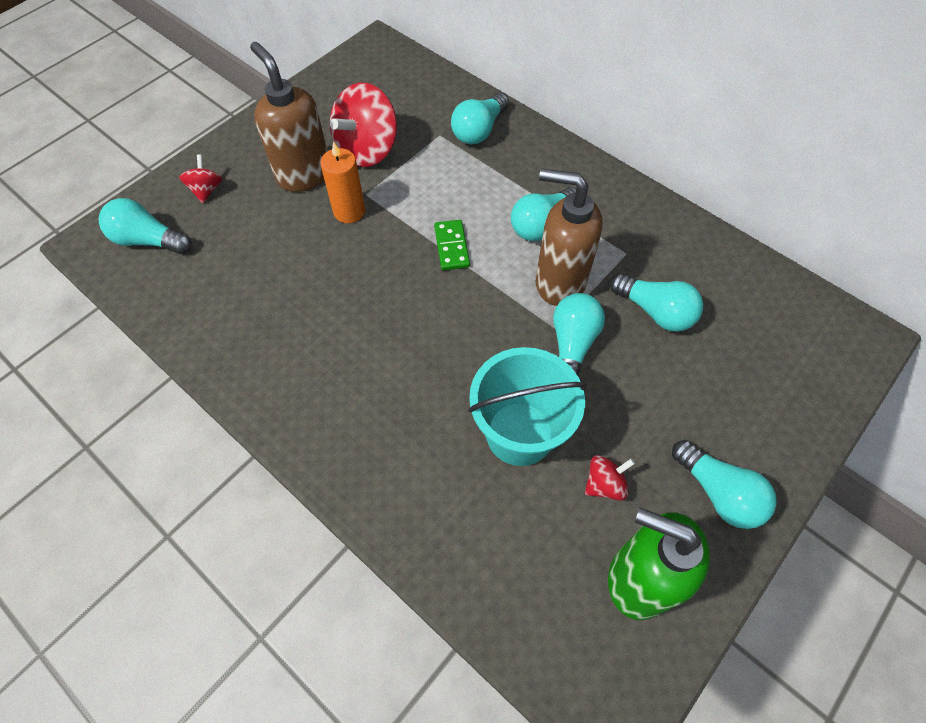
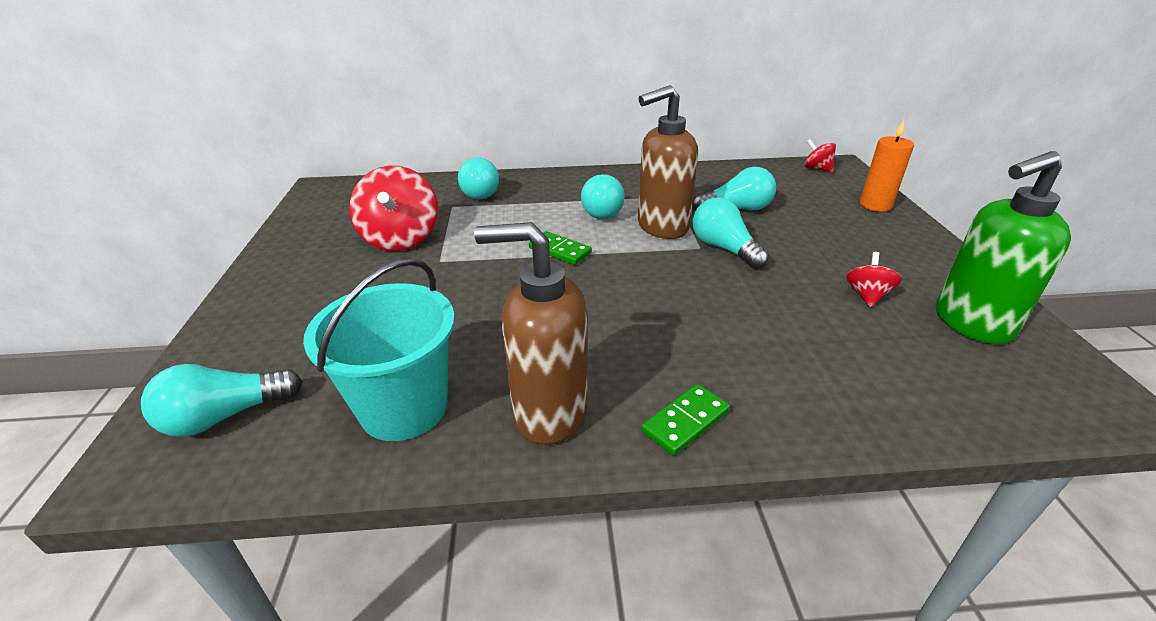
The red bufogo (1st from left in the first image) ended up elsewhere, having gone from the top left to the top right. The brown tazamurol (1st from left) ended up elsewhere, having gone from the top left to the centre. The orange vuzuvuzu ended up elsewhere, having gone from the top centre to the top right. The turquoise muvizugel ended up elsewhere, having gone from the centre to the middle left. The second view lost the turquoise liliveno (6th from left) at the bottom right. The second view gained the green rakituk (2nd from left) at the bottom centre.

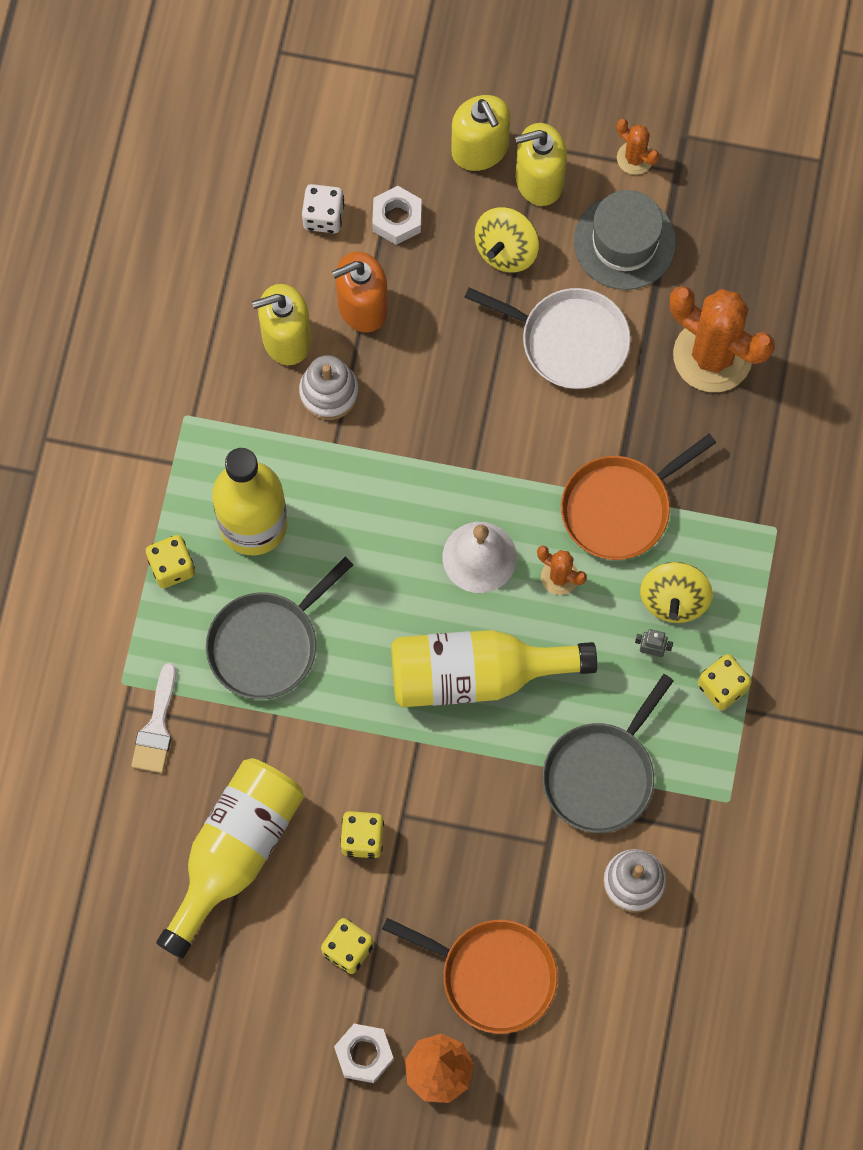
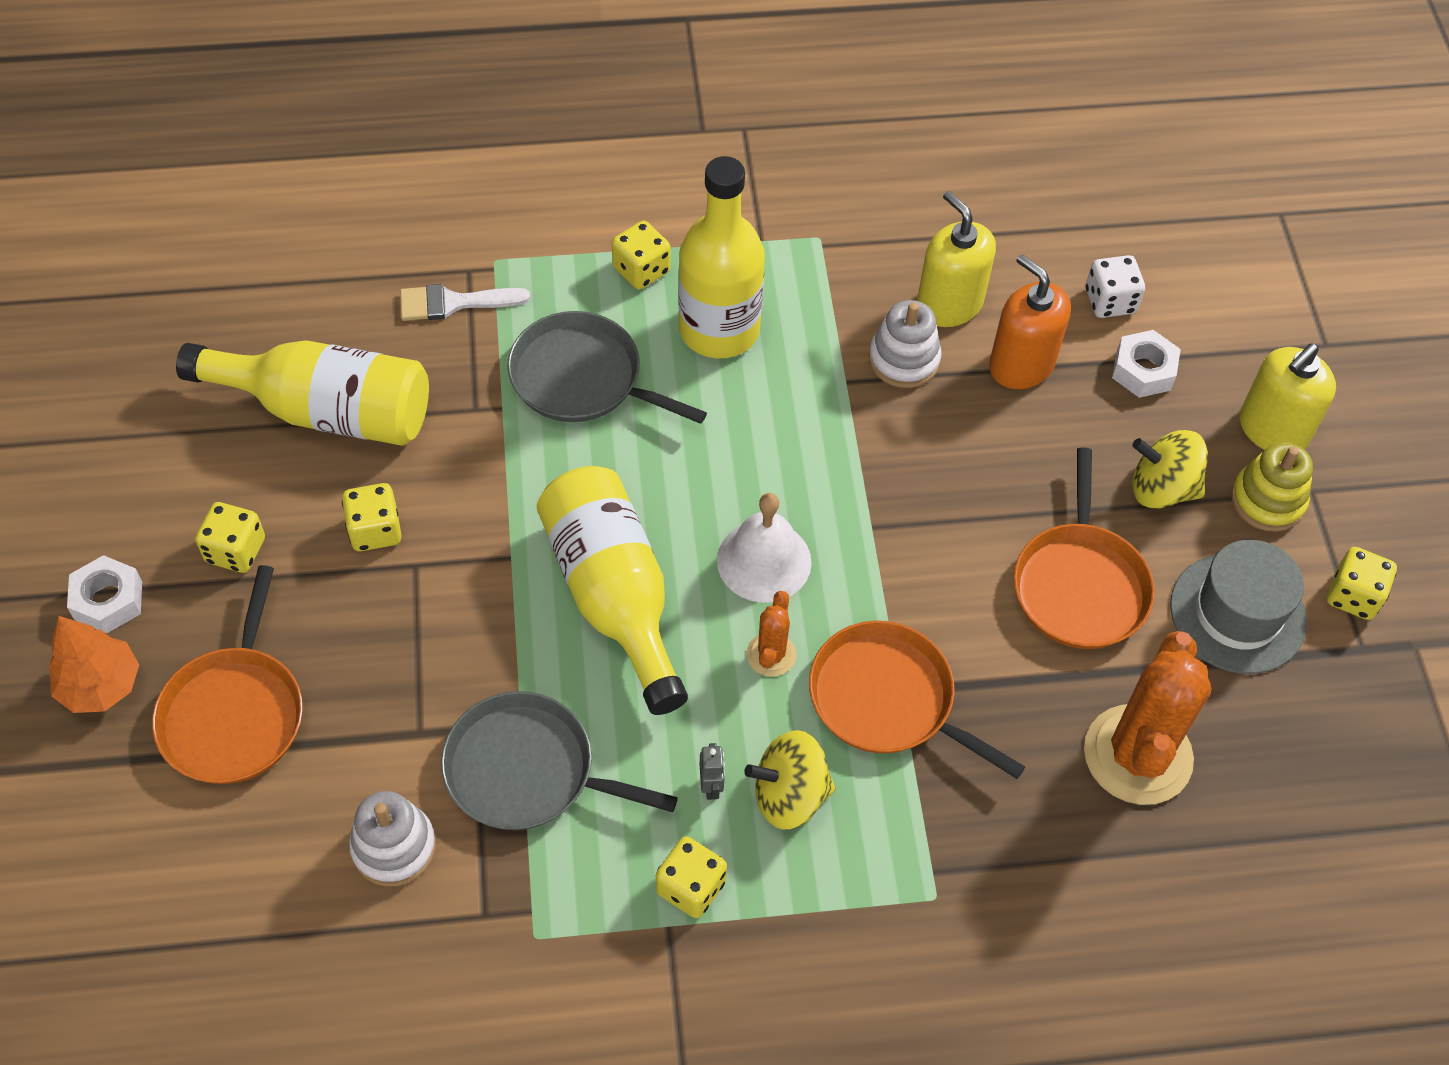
What was the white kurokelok at the top centre turned into the orange kurokelok (3rd from left) at the middle right. Where the yellow tazamurol (3rd from left) stood at the top centre, the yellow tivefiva came to stand at the middle right. Where the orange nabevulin (2nd from left) stood at the top right, the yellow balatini (5th from left) came to stand at the middle right.

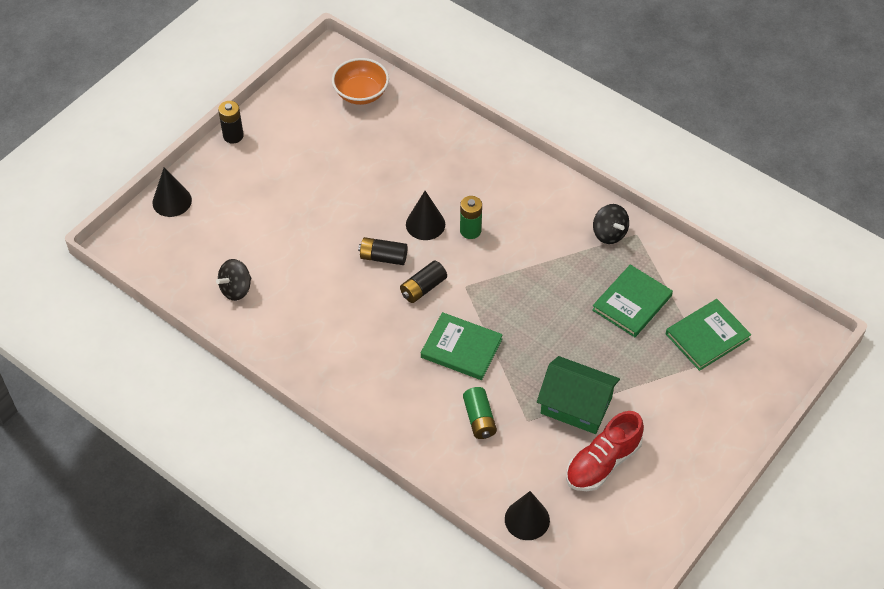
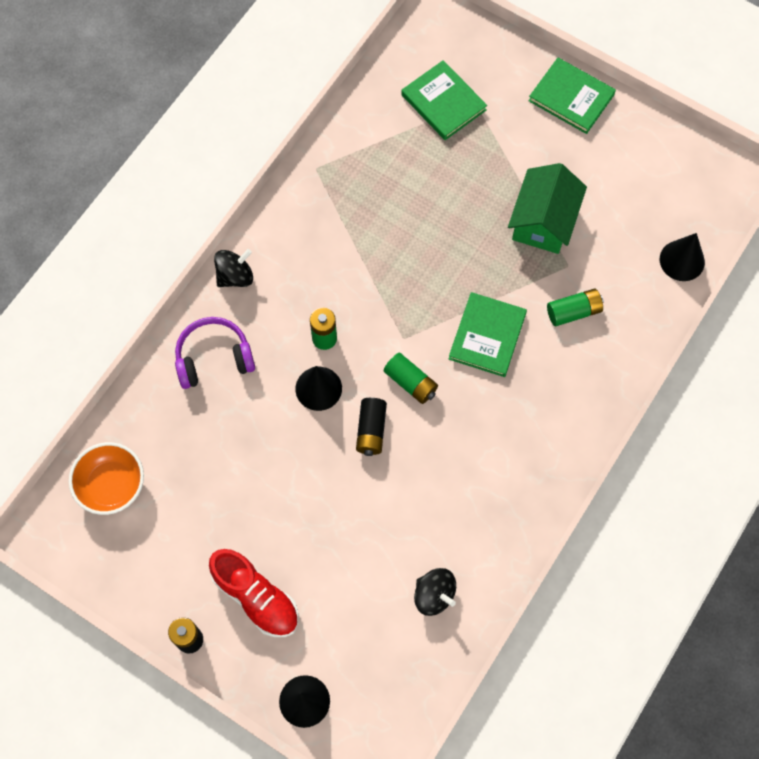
What was the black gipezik (3rd from left) at the centre turned into the green gipezik (2nd from left) at the centre. The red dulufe ended up elsewhere, having gone from the bottom right to the bottom centre. The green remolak (2nd from left in the first image) ended up elsewhere, having gone from the middle right to the top right. The black bufogo (2nd from left in the first image) ended up elsewhere, having gone from the middle right to the middle left. The second view gained the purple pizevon at the middle left.

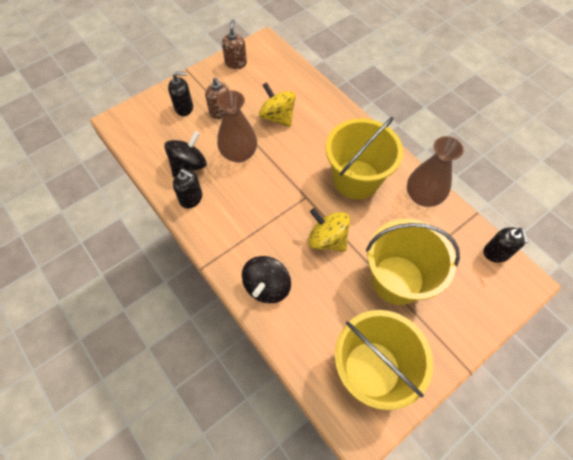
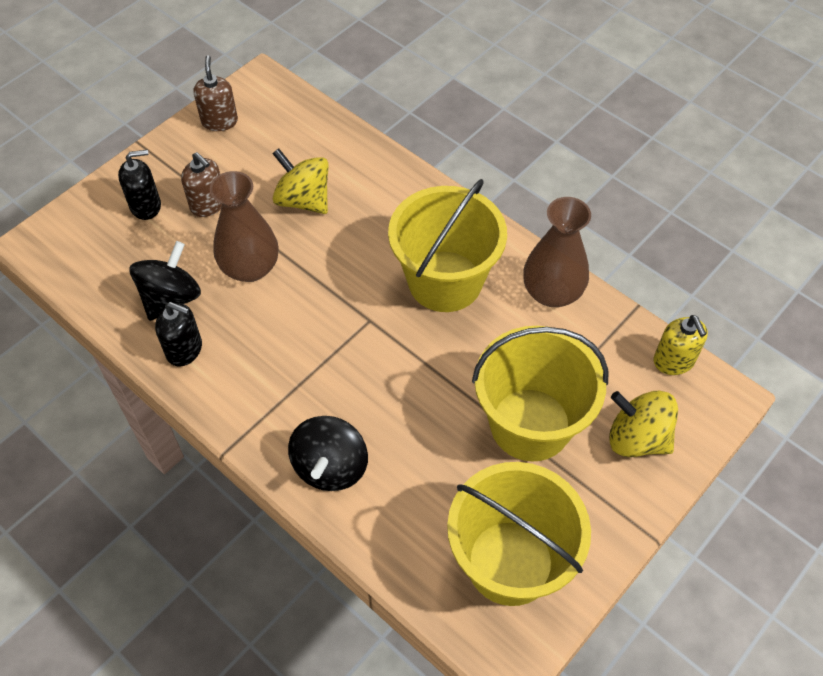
The yellow bufogo (2nd from left) ended up elsewhere, having gone from the centre to the middle right. What was the black tazamurol (3rd from left) at the middle right turned into the yellow tazamurol at the middle right.

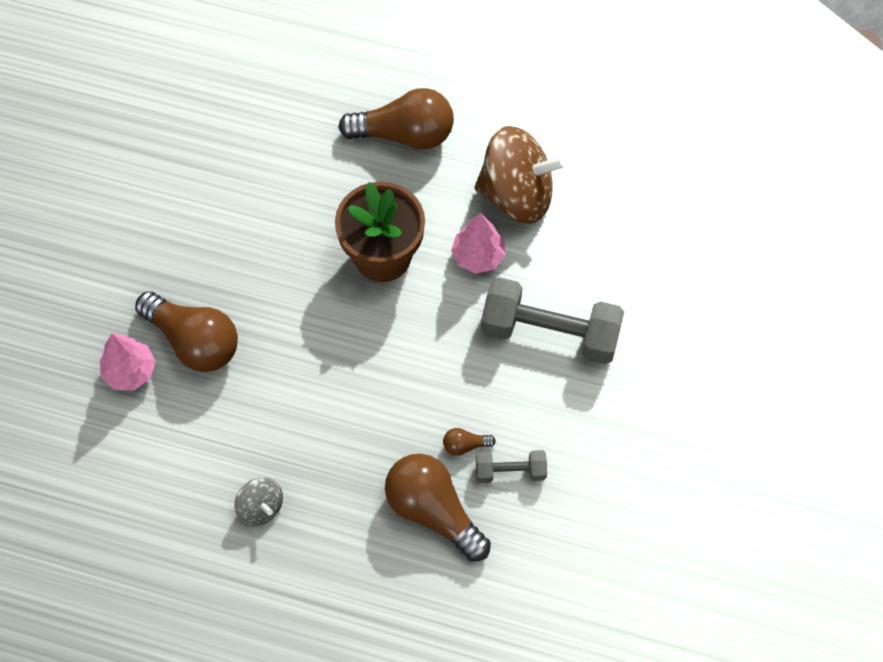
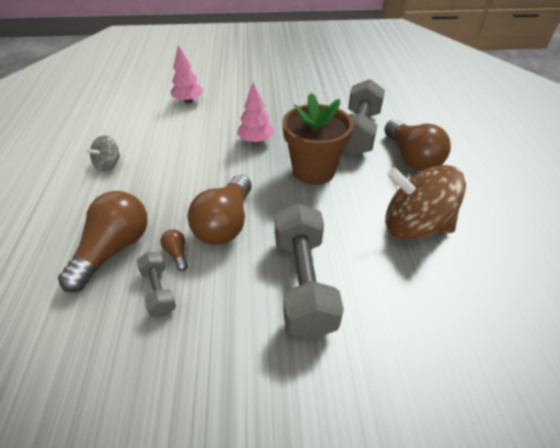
The brown liliveno (1st from left in the first image) ended up elsewhere, having gone from the middle left to the centre. The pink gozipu (2nd from left) ended up elsewhere, having gone from the centre to the top centre. The brown bufogo at the top centre ended up facing another way, 120 degrees clockwise from before. The second view gained the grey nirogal (3rd from left) at the top centre.

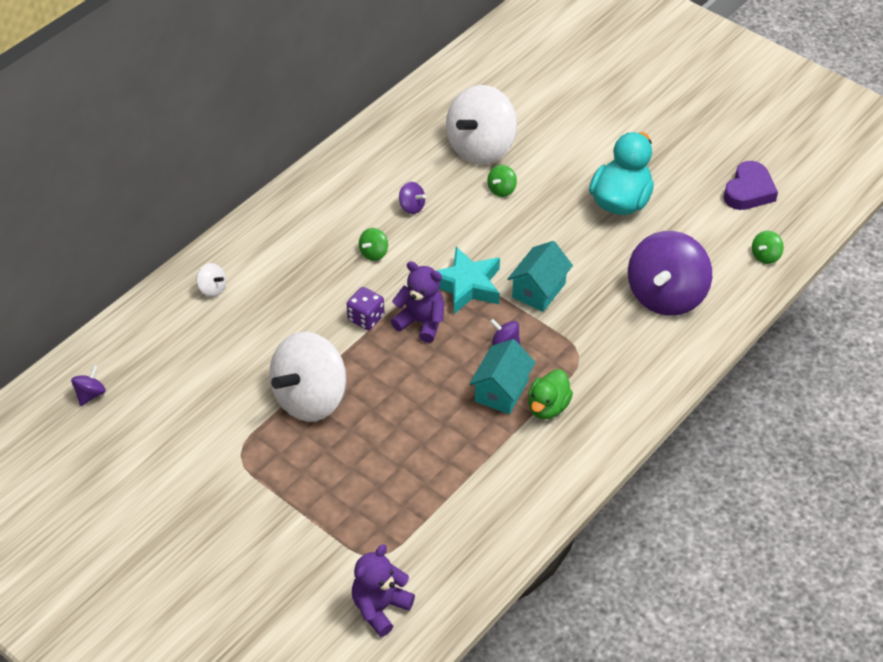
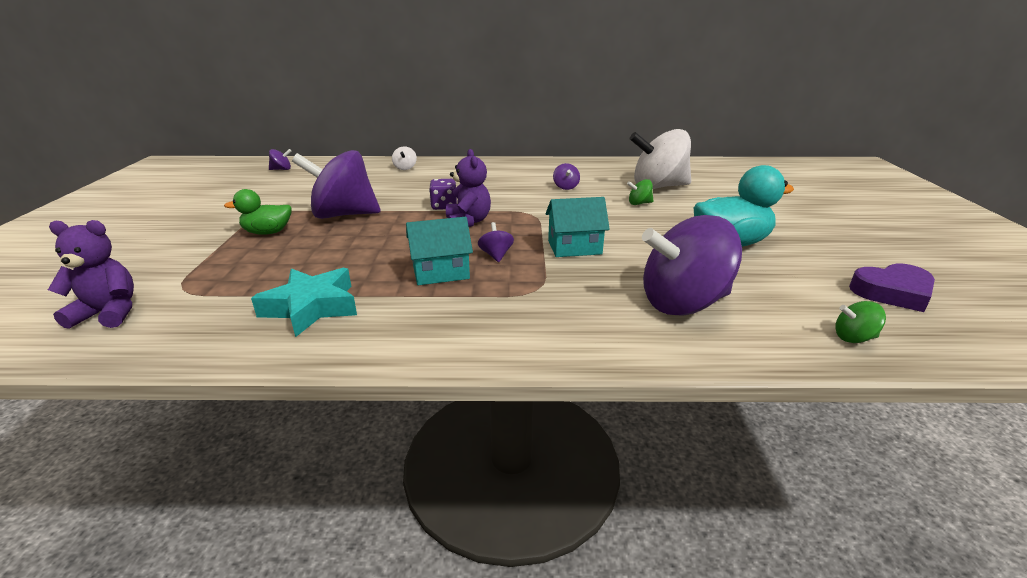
What was the white bufogo (2nd from left) at the centre turned into the purple bufogo (2nd from left) at the top left. The second view lost the green bufogo (1st from left) at the centre. The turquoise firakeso ended up elsewhere, having gone from the centre to the middle left. The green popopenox ended up elsewhere, having gone from the centre to the middle left.

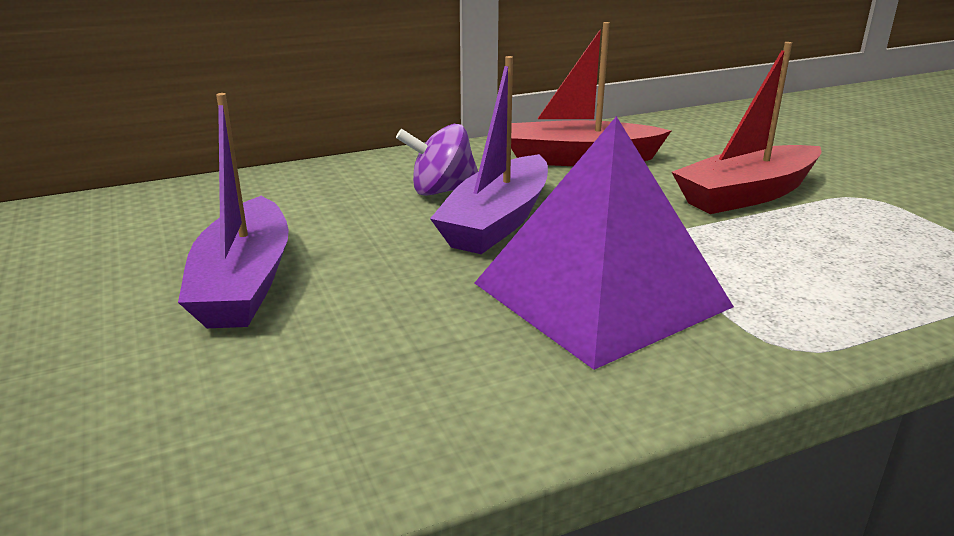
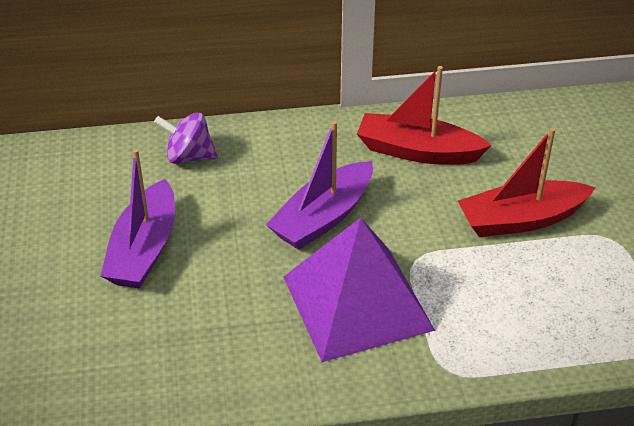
The purple bufogo ended up elsewhere, having gone from the top centre to the top left.

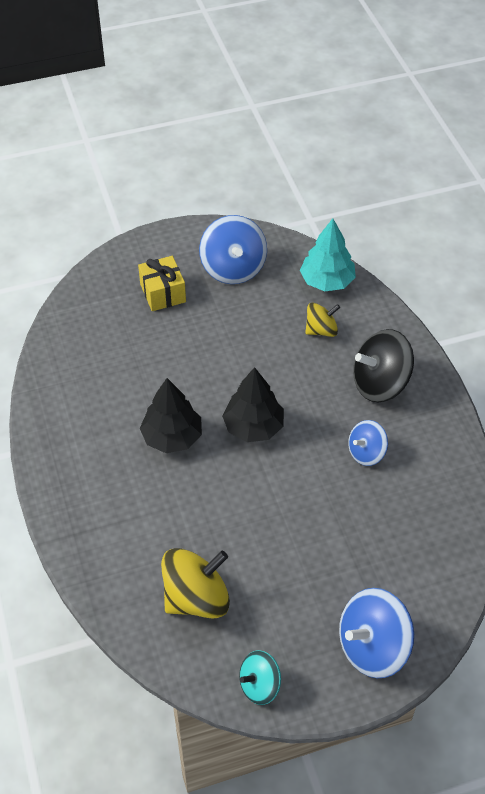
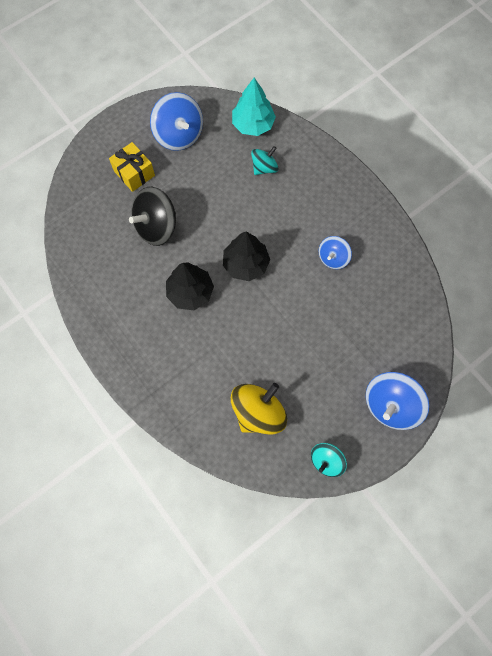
What was the yellow bufogo (2nd from left) at the centre turned into the turquoise bufogo (1st from left) at the top centre. The black bufogo ended up elsewhere, having gone from the middle right to the top left.

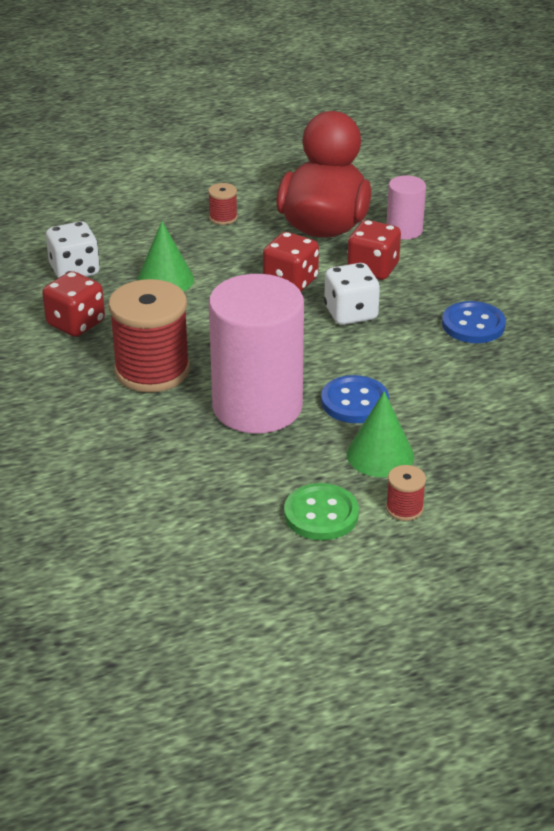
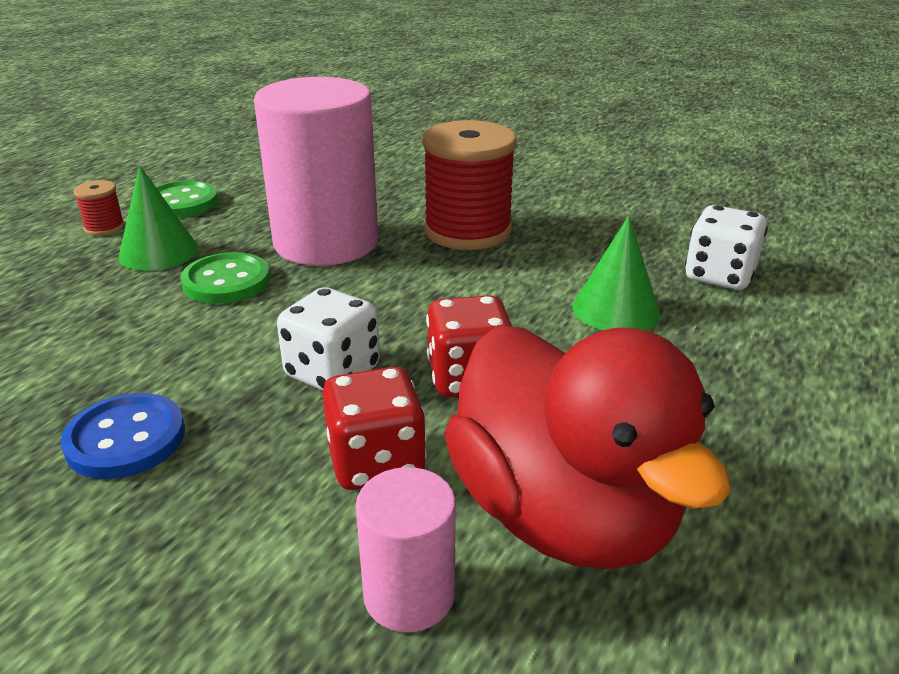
The second view lost the red balatini (1st from left) at the middle left. The second view lost the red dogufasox (2nd from left) at the top centre. What was the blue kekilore (1st from left) at the centre turned into the green kekilore (2nd from left) at the middle left.

